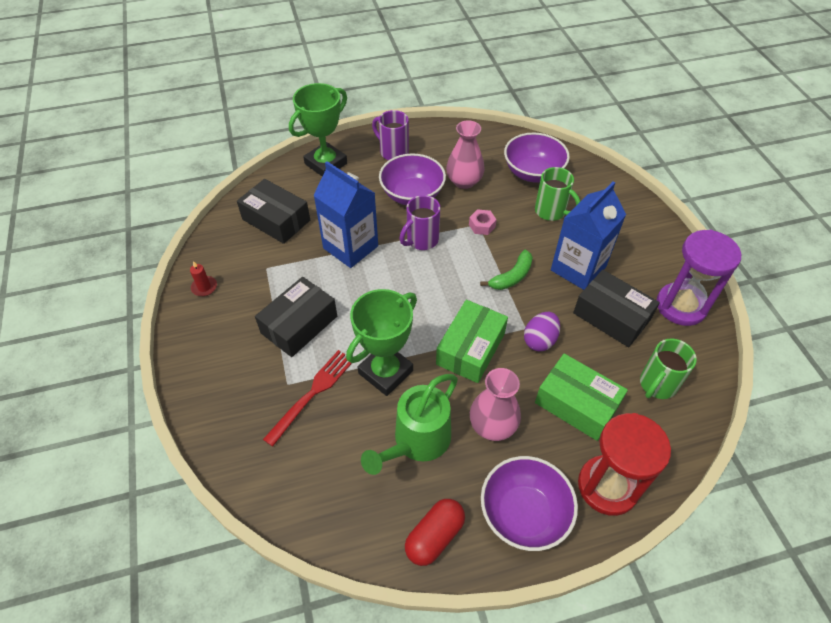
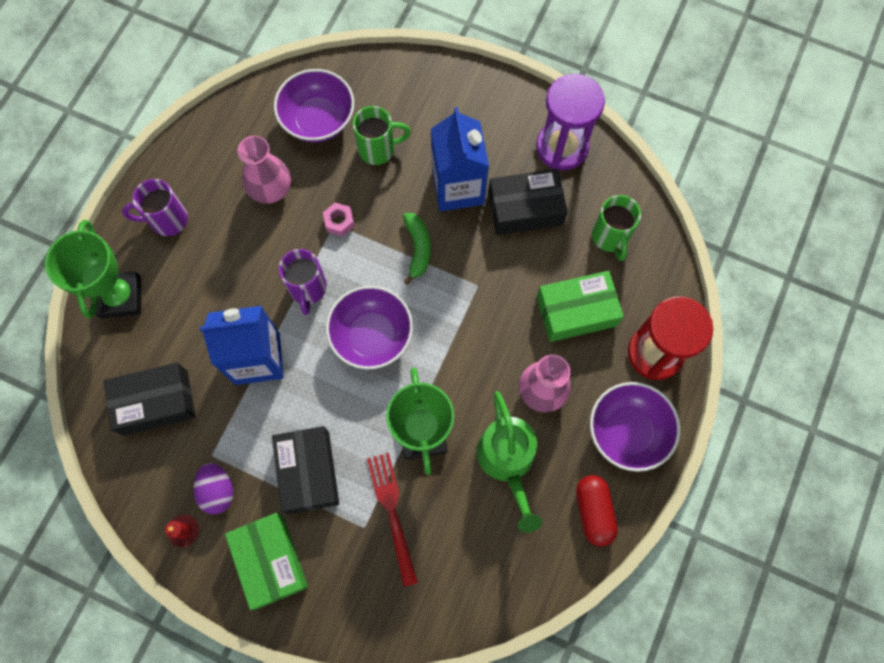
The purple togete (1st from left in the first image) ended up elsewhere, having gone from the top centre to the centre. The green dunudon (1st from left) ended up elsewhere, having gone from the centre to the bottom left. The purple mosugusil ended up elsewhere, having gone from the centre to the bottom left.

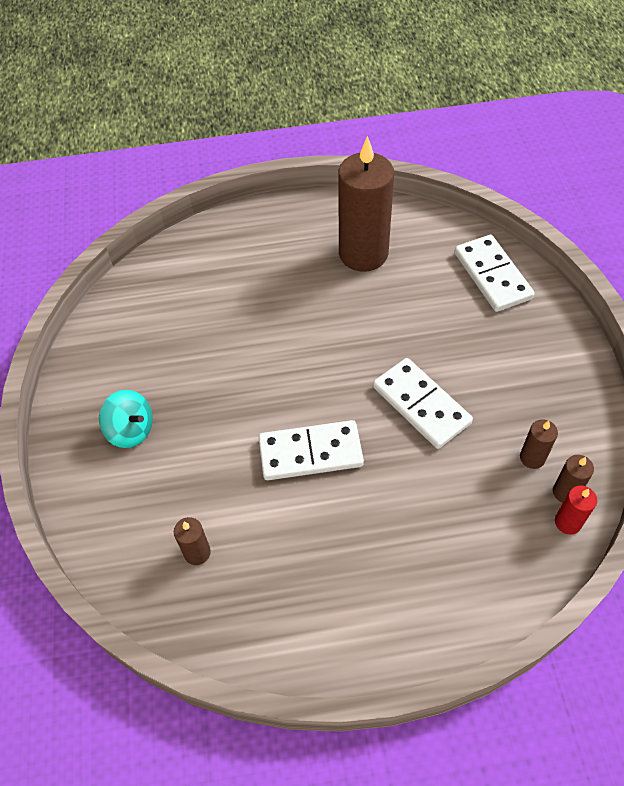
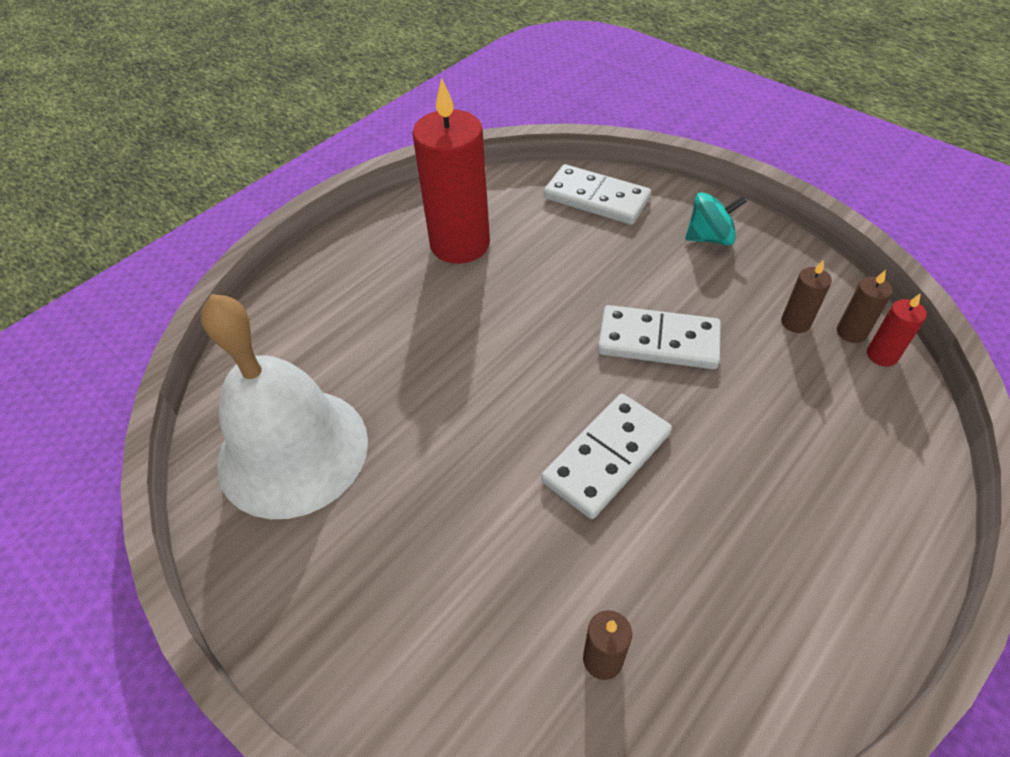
The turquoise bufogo ended up elsewhere, having gone from the middle left to the top right. What was the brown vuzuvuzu (2nd from left) at the top centre turned into the red vuzuvuzu (1st from left) at the top centre. The second view gained the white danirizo at the middle left.

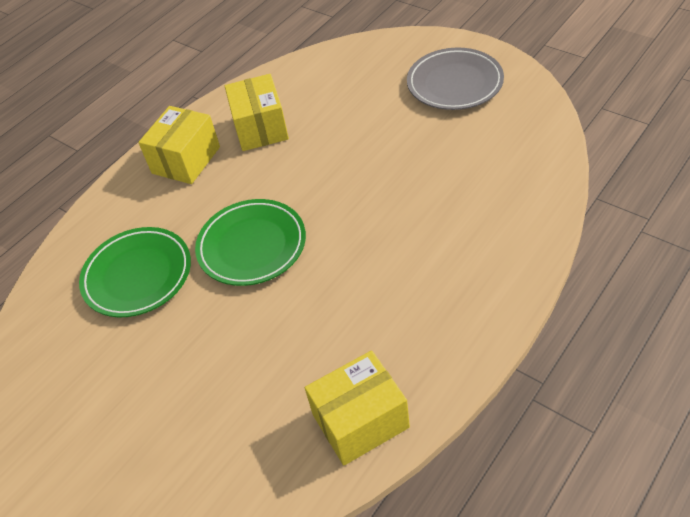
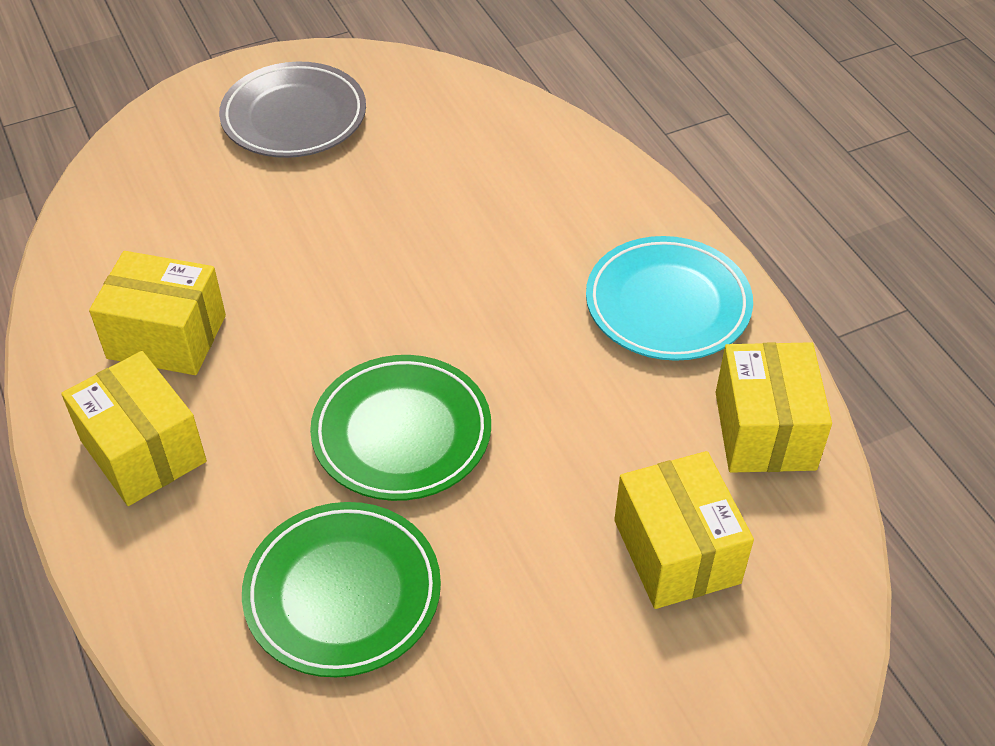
The second view gained the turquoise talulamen at the middle right. The second view gained the yellow dunudon (3rd from left) at the bottom right.

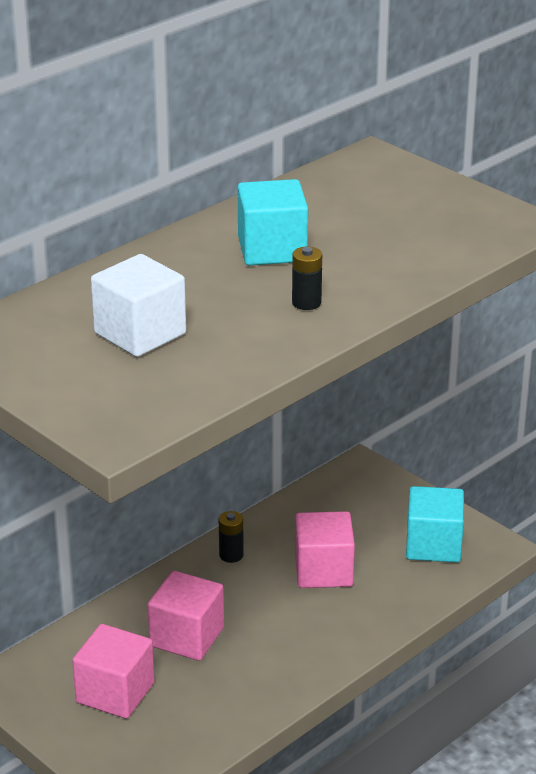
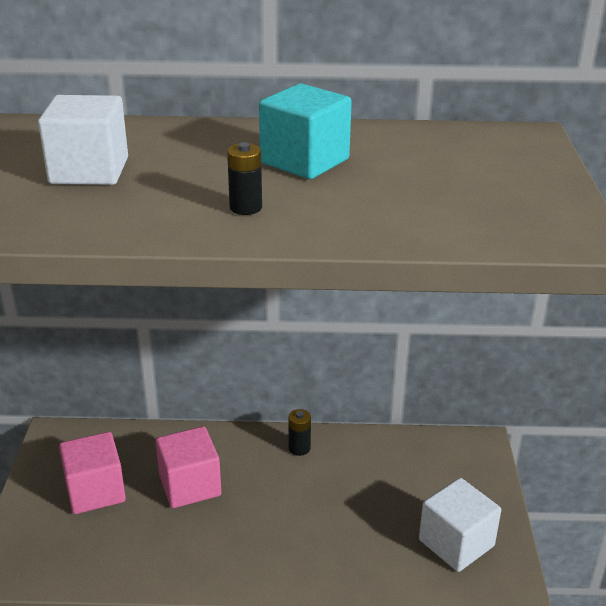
The second view lost the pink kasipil (3rd from left) at the bottom centre. What was the turquoise kasipil (2nd from left) at the bottom right turned into the white kasipil (2nd from left) at the bottom right.

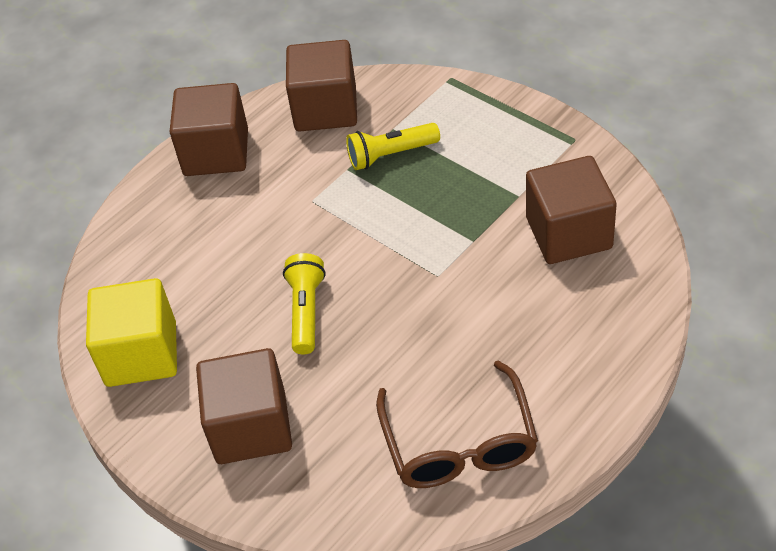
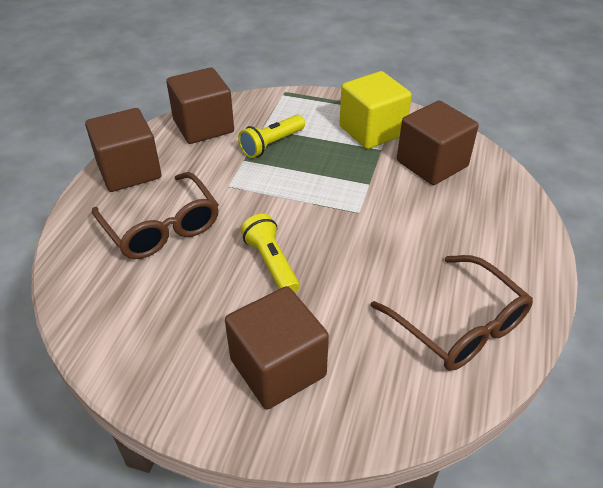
The yellow kasipil ended up elsewhere, having gone from the middle left to the top centre. The second view gained the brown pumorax (1st from left) at the middle left.

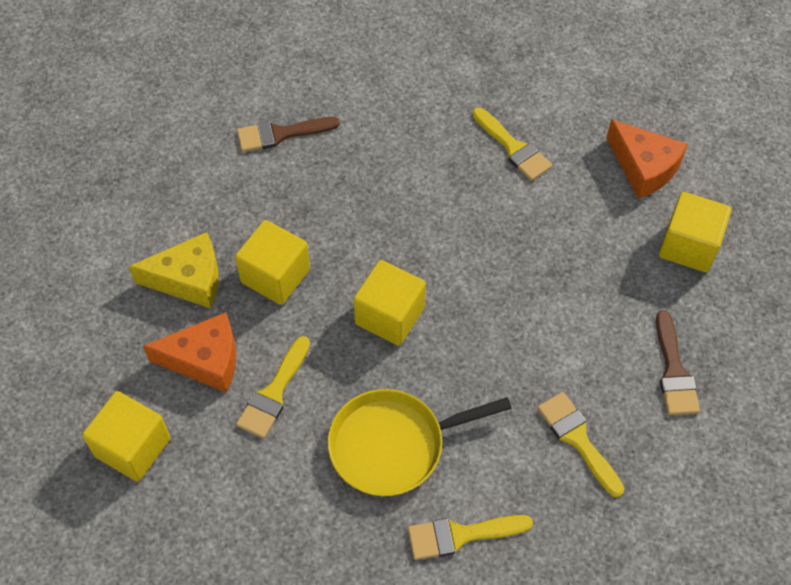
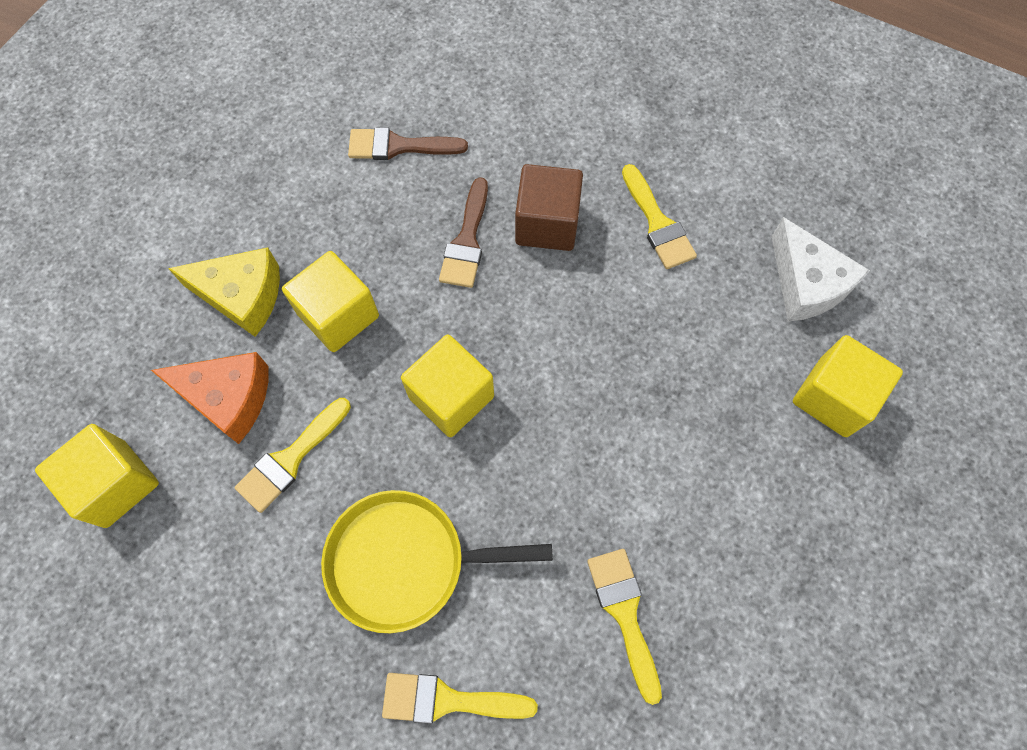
What was the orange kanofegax (2nd from left) at the top right turned into the white kanofegax at the middle right. The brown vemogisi (2nd from left) ended up elsewhere, having gone from the middle right to the top centre. The second view gained the brown kasipil at the top centre.

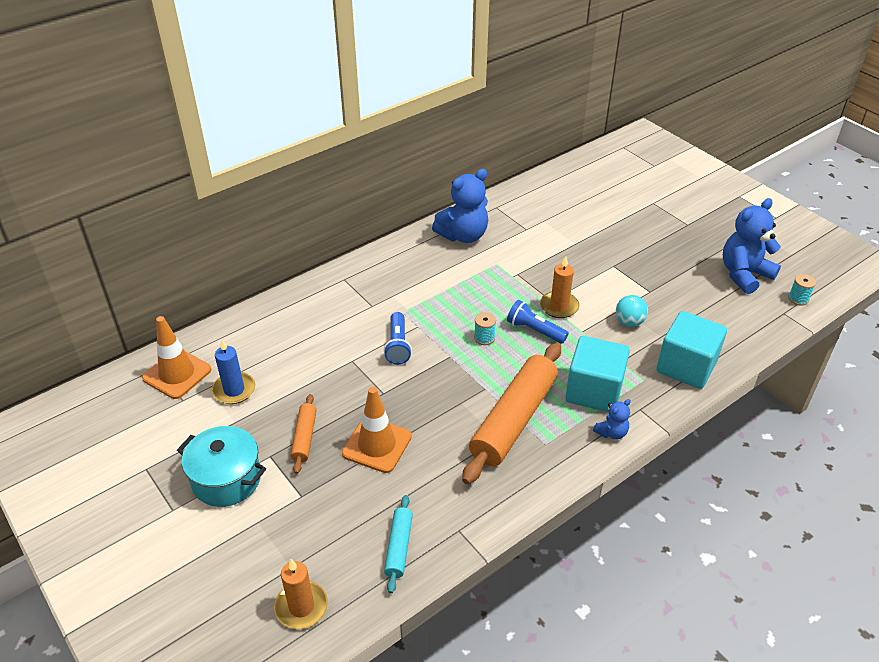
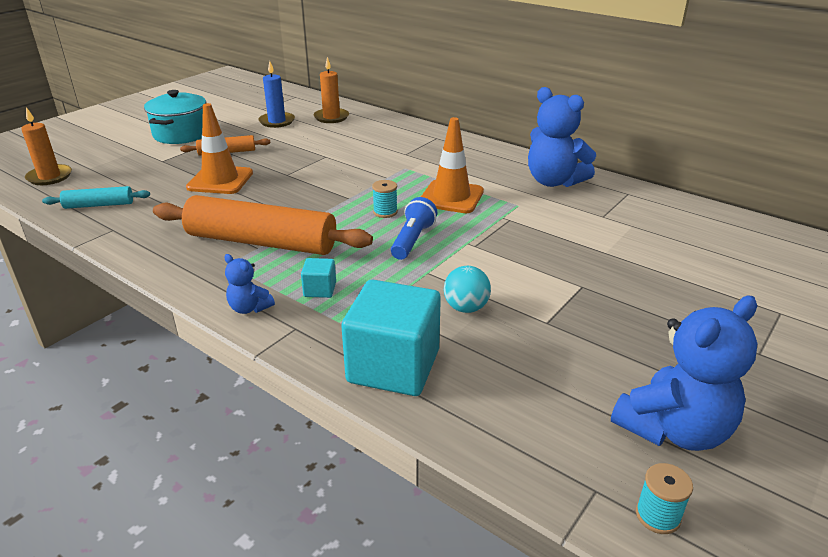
The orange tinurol (1st from left in the first image) ended up elsewhere, having gone from the middle left to the top centre. The second view lost the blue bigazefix (1st from left) at the centre. The orange vuzuvuzu (2nd from left) ended up elsewhere, having gone from the centre to the top centre. The size of the turquoise kasipil (1st from left) at the middle right changed by a factor of 0.44. The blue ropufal (3rd from left) at the middle right ended up facing another way, 105 degrees clockwise from before.

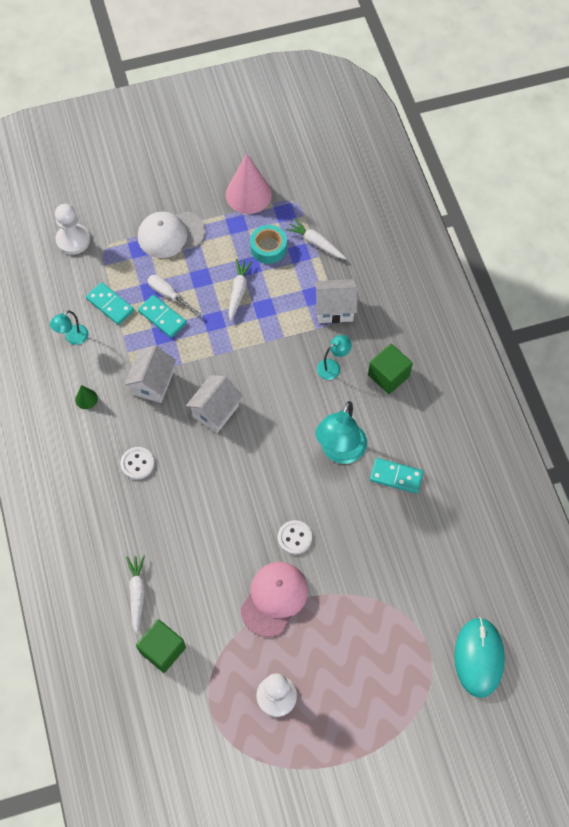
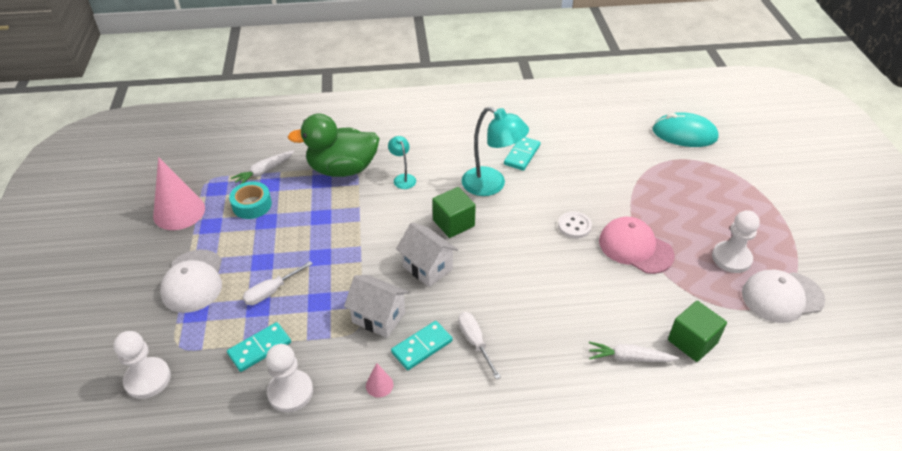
Where the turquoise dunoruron (1st from left) stood at the middle left, the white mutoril (2nd from left) came to stand at the bottom left. What was the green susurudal at the middle left turned into the pink susurudal (2nd from left) at the bottom centre. Where the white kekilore (1st from left) stood at the middle left, the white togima (2nd from left) came to stand at the bottom centre. The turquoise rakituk (2nd from left) ended up elsewhere, having gone from the middle left to the bottom centre. The second view lost the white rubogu (2nd from left) at the centre. Where the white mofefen (3rd from left) stood at the centre, the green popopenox came to stand at the top centre. The green kasipil (2nd from left in the first image) ended up elsewhere, having gone from the middle right to the centre. The second view gained the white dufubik (2nd from left) at the middle right.

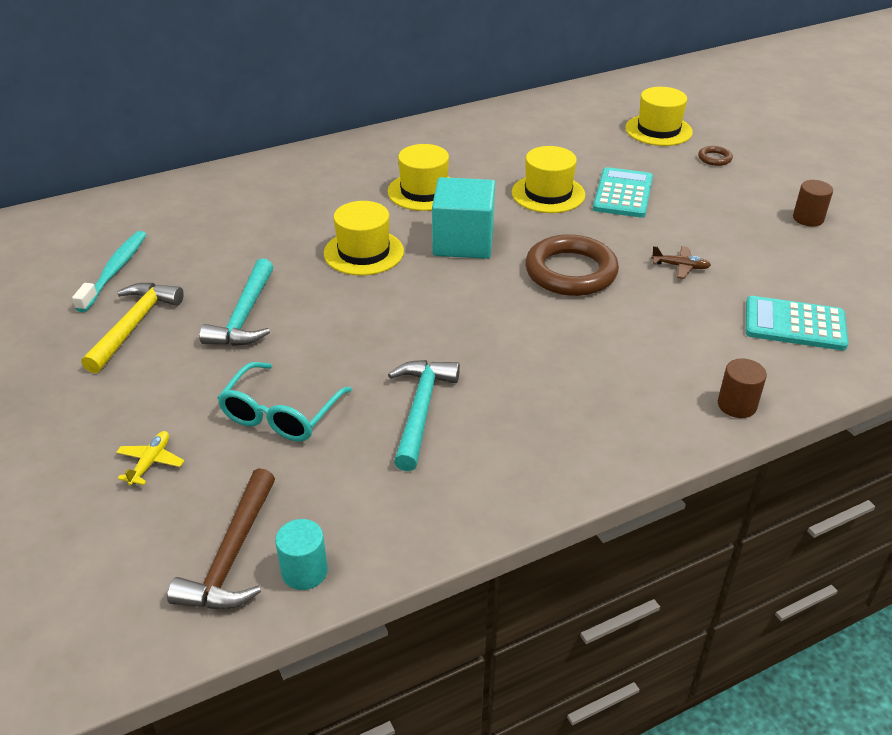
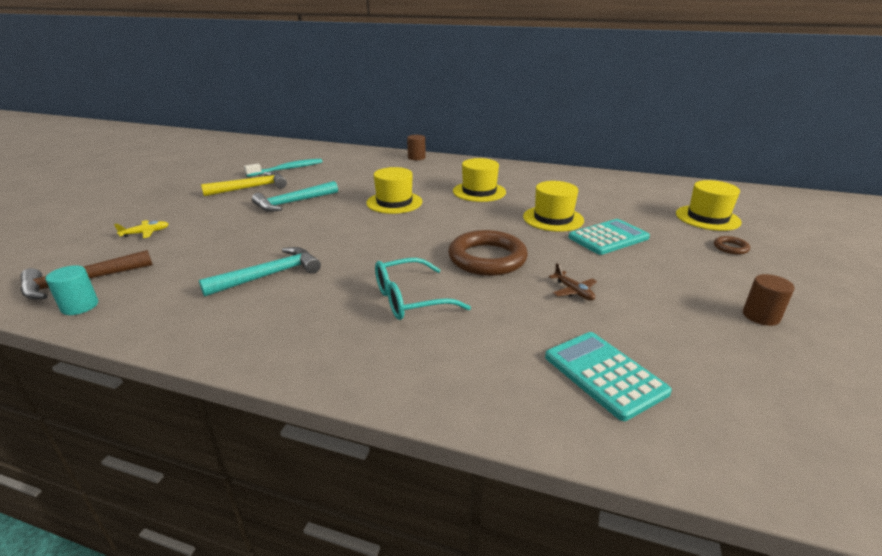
The turquoise pumorax ended up elsewhere, having gone from the middle left to the centre. The second view lost the turquoise kasipil at the top centre. The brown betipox (1st from left) ended up elsewhere, having gone from the middle right to the top centre.

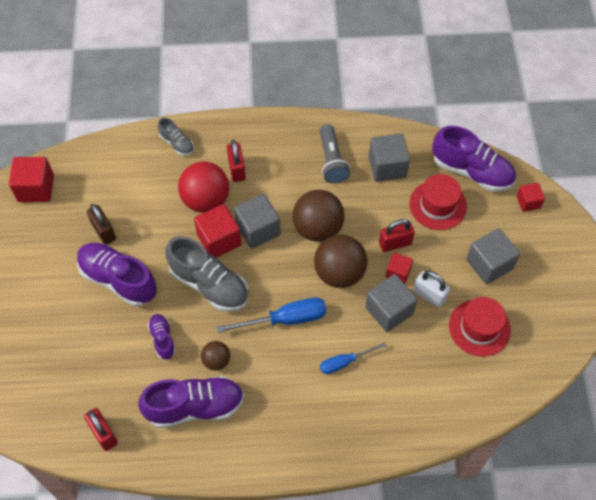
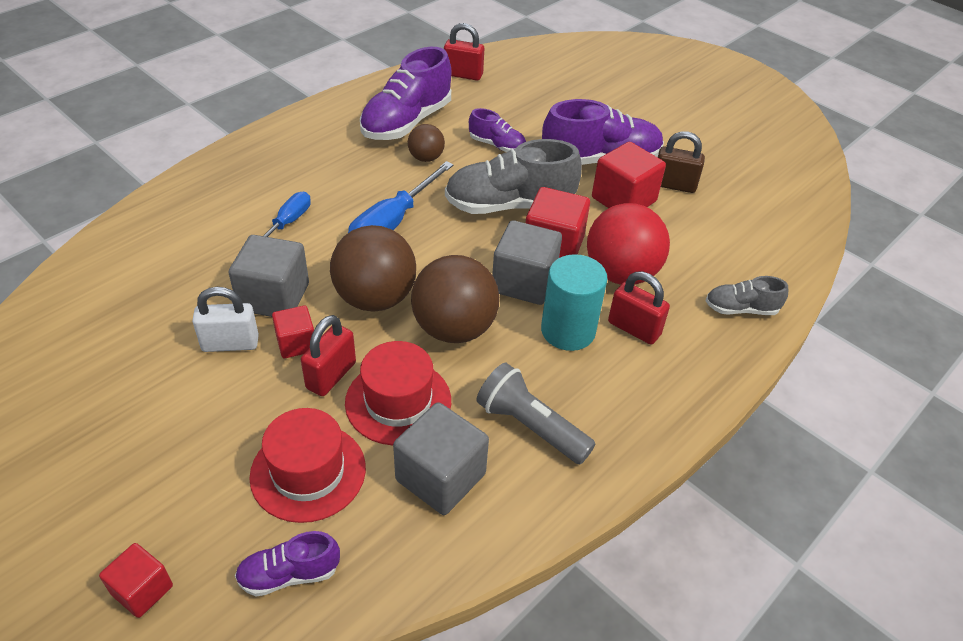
The red kasipil (1st from left in the first image) ended up elsewhere, having gone from the middle left to the top centre. The size of the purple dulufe (4th from left in the first image) at the top right changed by a factor of 0.52. The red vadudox (2nd from left) ended up elsewhere, having gone from the middle right to the centre. The second view lost the grey kasipil (4th from left) at the middle right. The second view gained the turquoise betipox at the centre.

